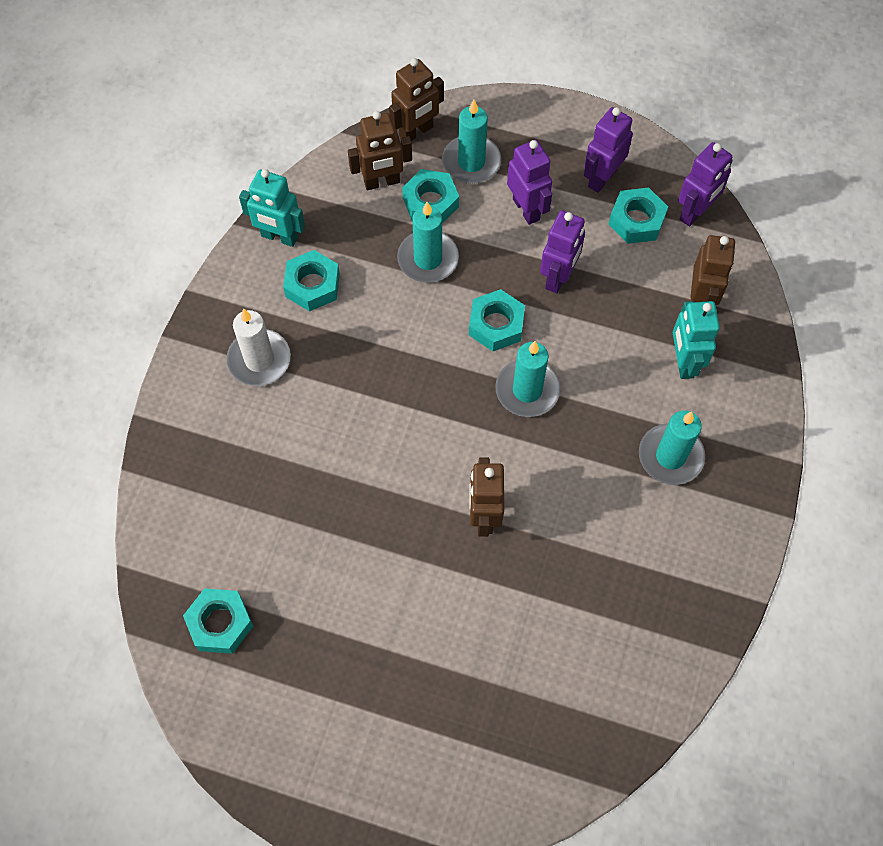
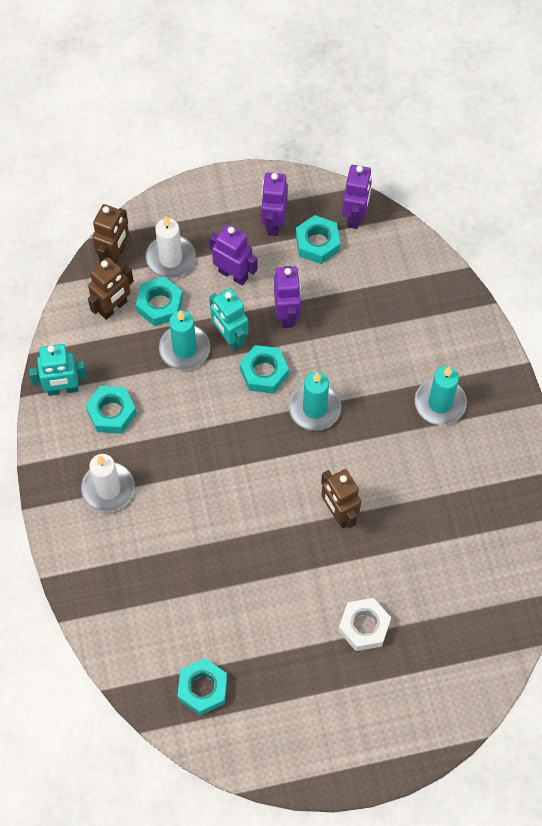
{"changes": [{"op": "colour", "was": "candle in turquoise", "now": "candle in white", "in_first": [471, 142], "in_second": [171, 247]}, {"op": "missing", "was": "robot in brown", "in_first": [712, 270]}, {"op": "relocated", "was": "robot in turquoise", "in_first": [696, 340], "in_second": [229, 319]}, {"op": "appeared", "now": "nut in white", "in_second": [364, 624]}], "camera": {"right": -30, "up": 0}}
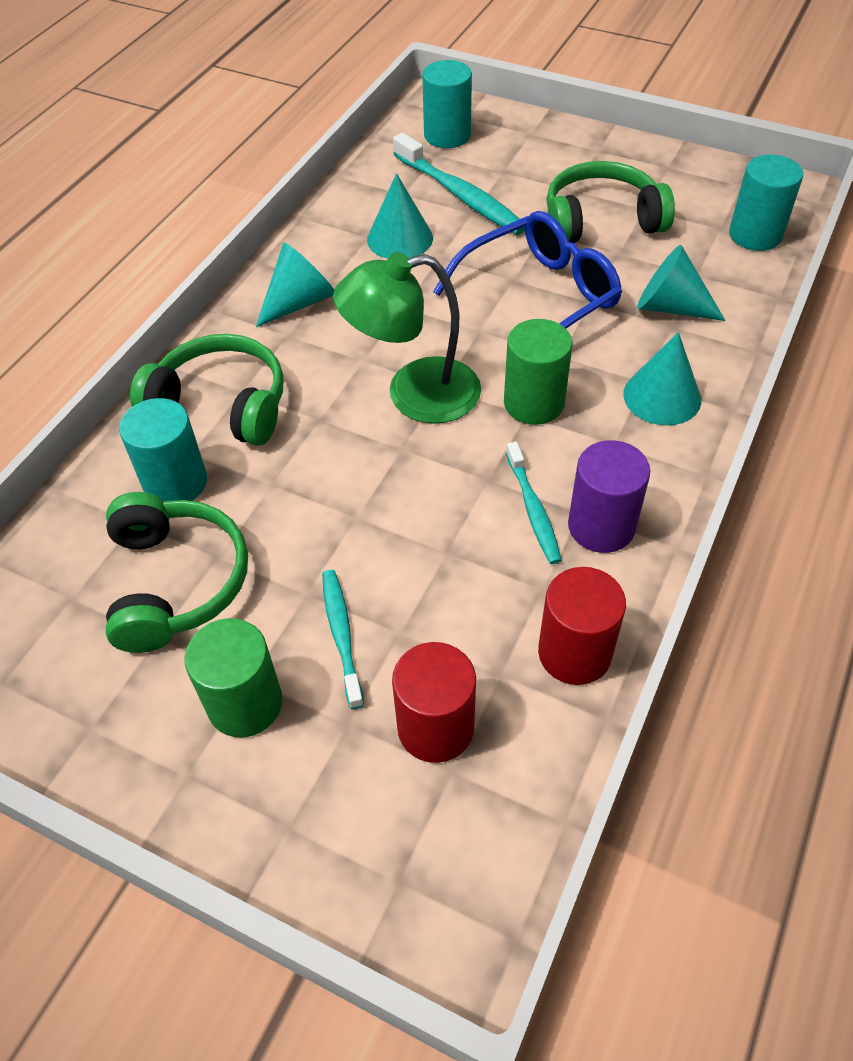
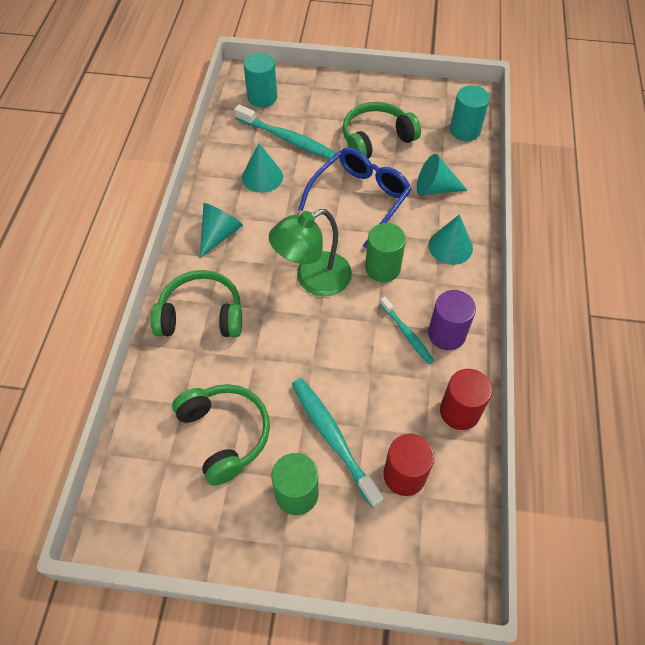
{"changes": [{"op": "missing", "was": "cylinder in turquoise", "in_first": [163, 449]}, {"op": "size", "was": "toothbrush in turquoise", "in_first": [343, 639], "in_second": [338, 443], "ratio": 1.67}], "camera": {"right": -20, "up": 5}}
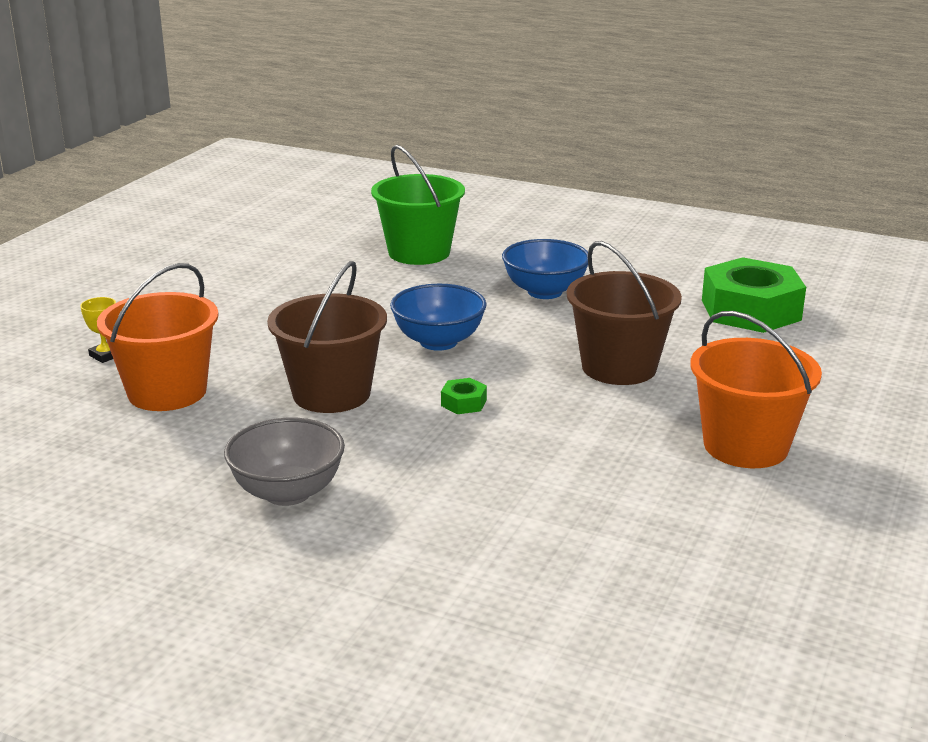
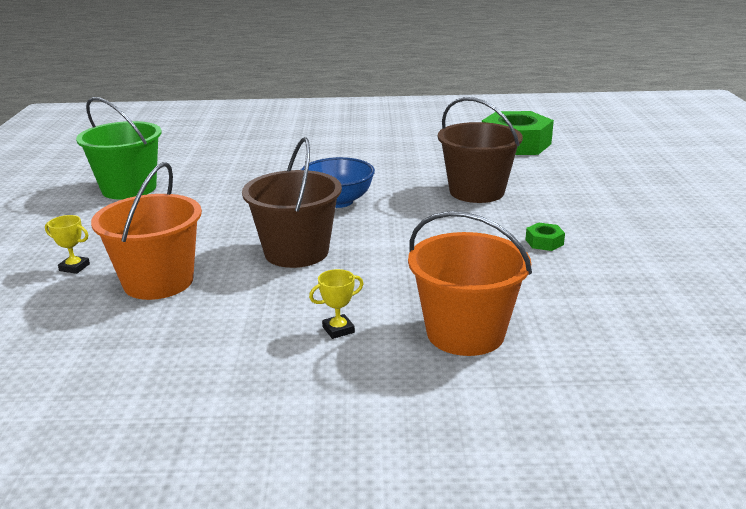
{"changes": [{"op": "relocated", "was": "bucket in green", "in_first": [418, 205], "in_second": [119, 148]}, {"op": "missing", "was": "bowl in blue", "in_first": [545, 269]}, {"op": "relocated", "was": "bucket in orange", "in_first": [756, 389], "in_second": [470, 283]}, {"op": "relocated", "was": "nut in green", "in_first": [464, 396], "in_second": [545, 236]}, {"op": "exchanged", "was": "bowl in grey", "now": "trophy in yellow", "in_first": [284, 462], "in_second": [336, 304]}], "camera": {"right": -25, "up": 0}}
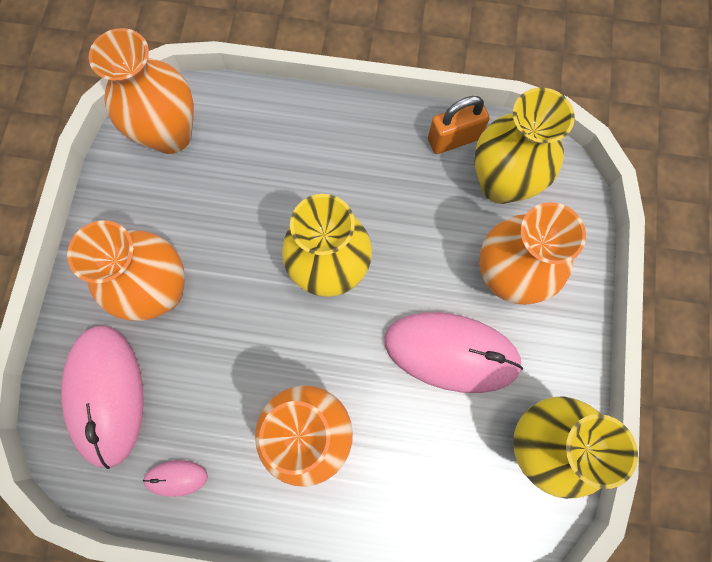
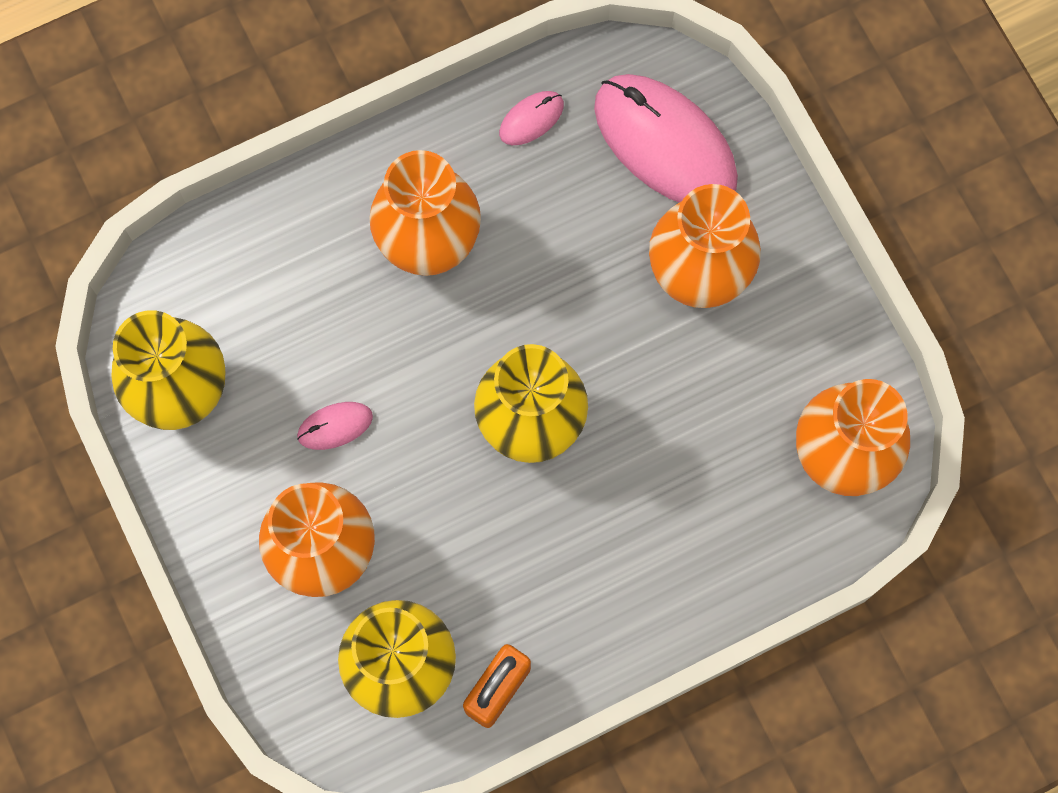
{"changes": [{"op": "size", "was": "mouse in pink", "in_first": [453, 352], "in_second": [335, 426], "ratio": 0.43}], "camera": {"right": 145, "up": 0}}
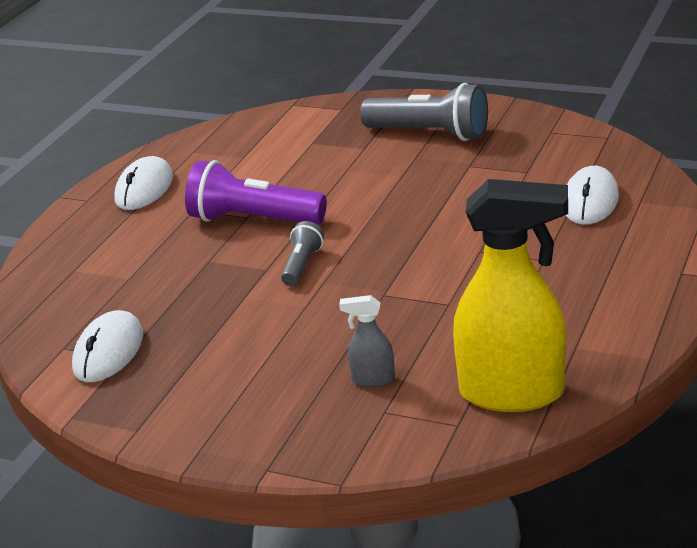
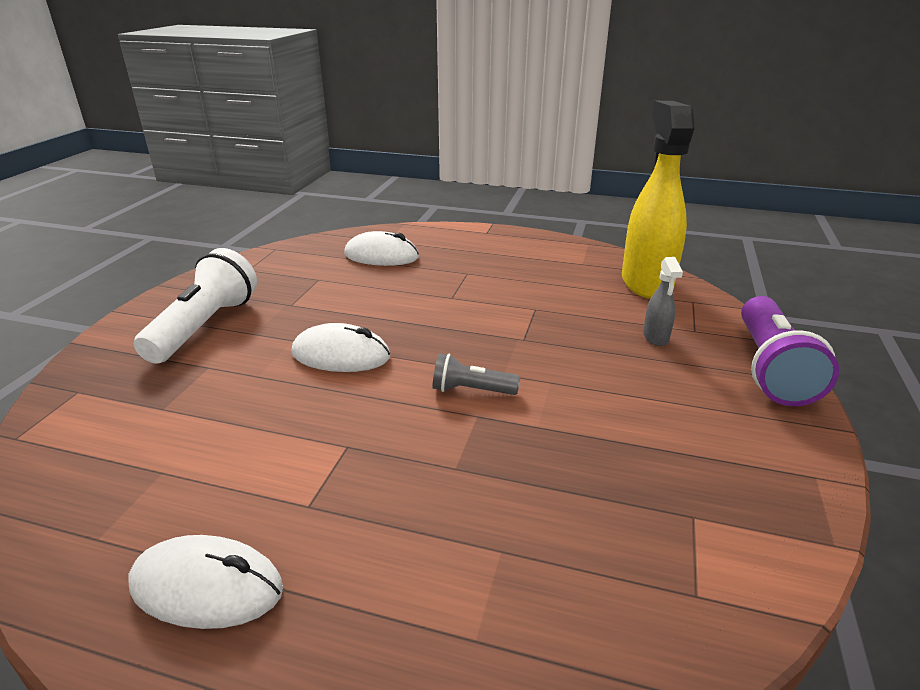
{"changes": [{"op": "colour", "was": "flashlight in grey", "now": "flashlight in white", "in_first": [424, 112], "in_second": [195, 306]}, {"op": "relocated", "was": "flashlight in purple", "in_first": [256, 192], "in_second": [790, 351]}, {"op": "relocated", "was": "mouse in white", "in_first": [107, 346], "in_second": [340, 347]}], "camera": {"right": -100, "up": 0}}
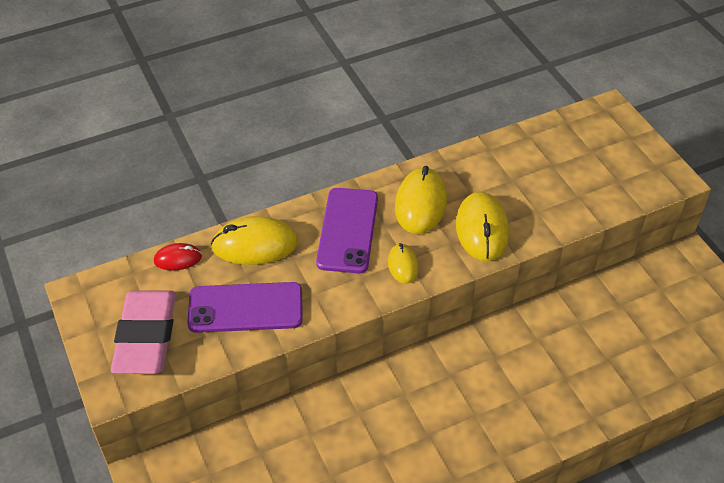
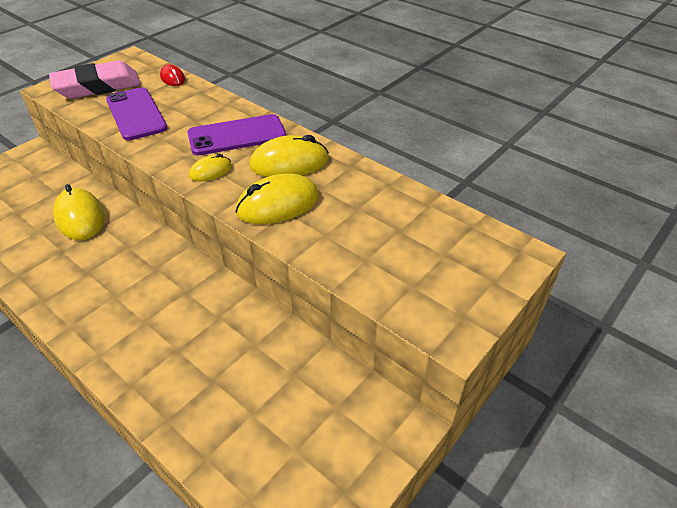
{"changes": [{"op": "relocated", "was": "mouse in yellow", "in_first": [254, 240], "in_second": [79, 212]}], "camera": {"right": 65, "up": -5}}
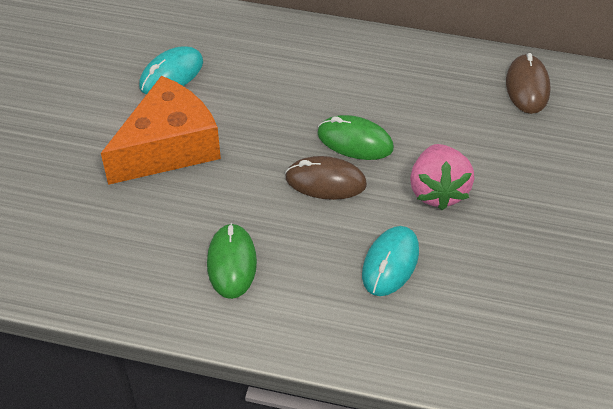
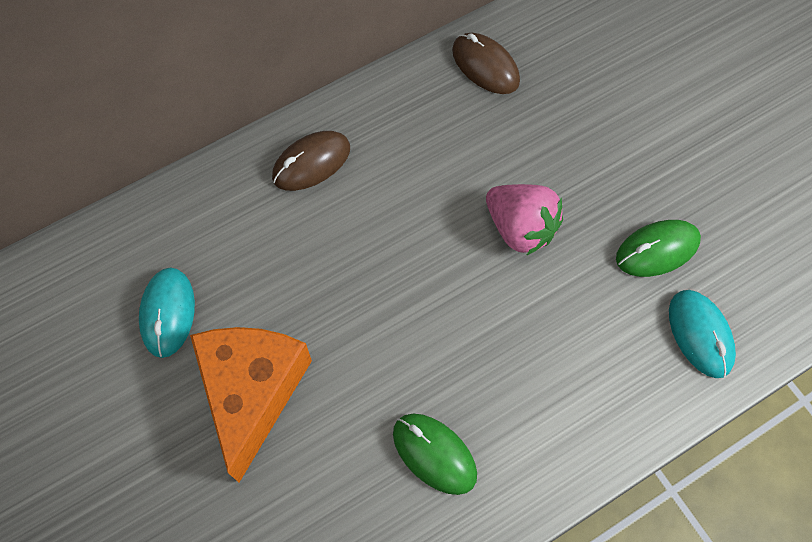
{"changes": [{"op": "relocated", "was": "mouse in green", "in_first": [355, 137], "in_second": [658, 248]}, {"op": "relocated", "was": "mouse in brown", "in_first": [326, 178], "in_second": [311, 161]}, {"op": "relocated", "was": "mouse in turquoise", "in_first": [390, 261], "in_second": [702, 334]}], "camera": {"right": -45, "up": 15}}
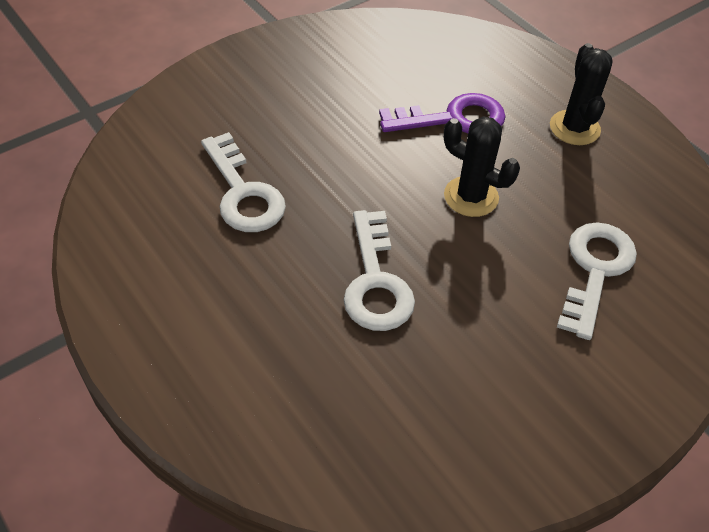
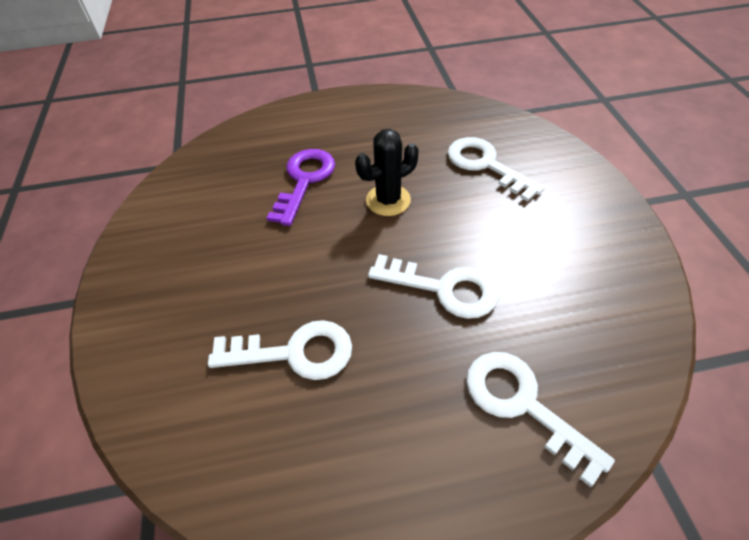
{"changes": [{"op": "missing", "was": "cactus in black", "in_first": [581, 94]}, {"op": "appeared", "now": "key in white", "in_second": [540, 419]}], "camera": {"right": -60, "up": 0}}
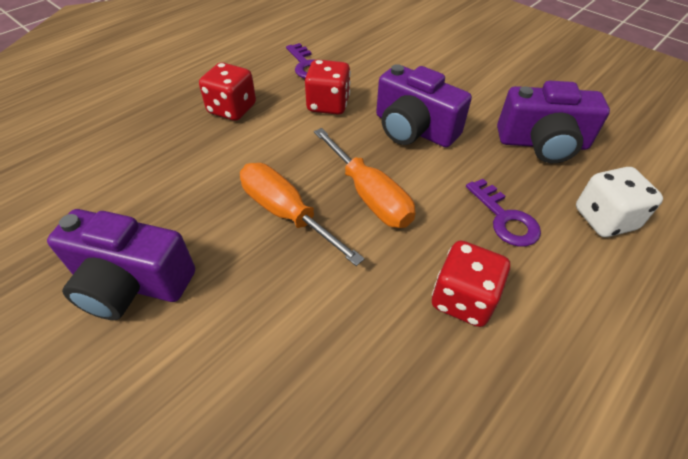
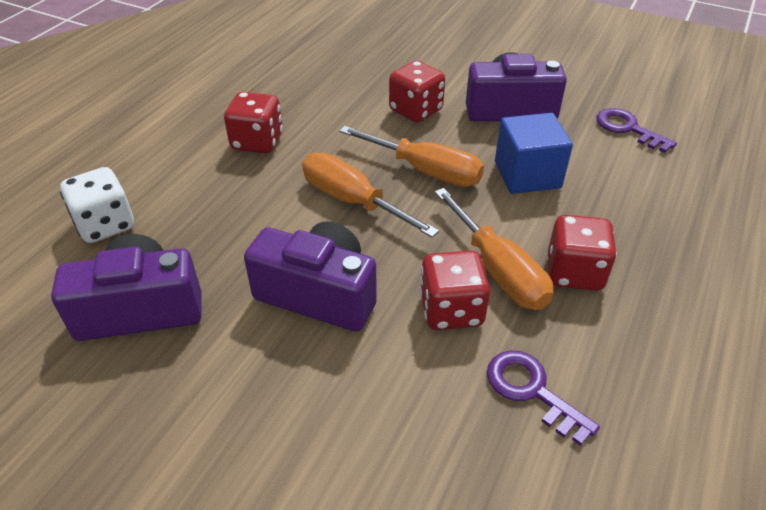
{"changes": [{"op": "relocated", "was": "key in purple", "in_first": [503, 213], "in_second": [636, 130]}, {"op": "appeared", "now": "dice in red", "in_second": [417, 91]}, {"op": "appeared", "now": "cube in blue", "in_second": [534, 153]}, {"op": "appeared", "now": "screwdriver in orange", "in_second": [494, 249]}], "camera": {"right": 165, "up": -5}}
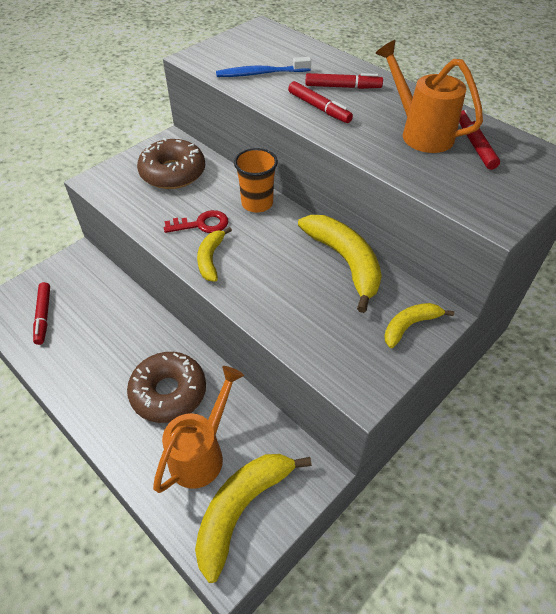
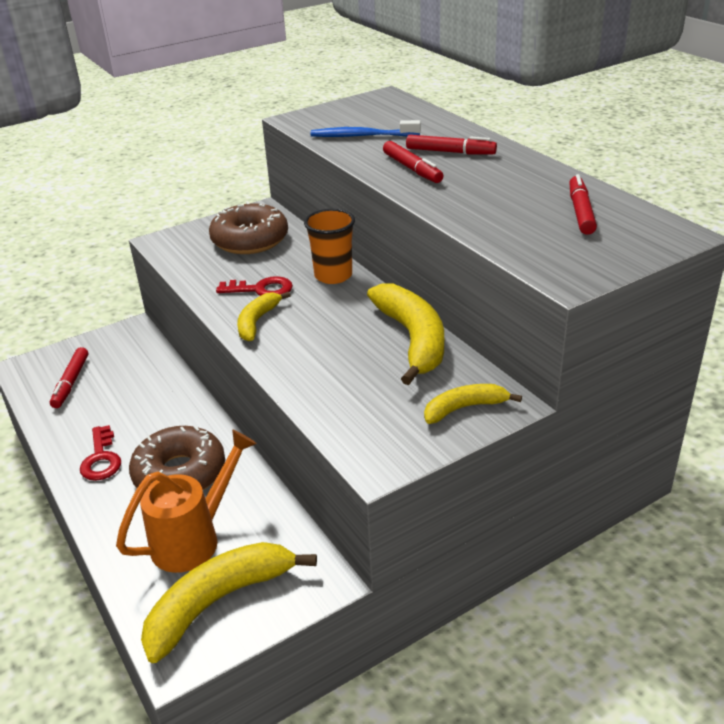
{"changes": [{"op": "missing", "was": "watering can in orange", "in_first": [429, 96]}, {"op": "appeared", "now": "key in red", "in_second": [100, 453]}], "camera": {"right": 15, "up": -15}}
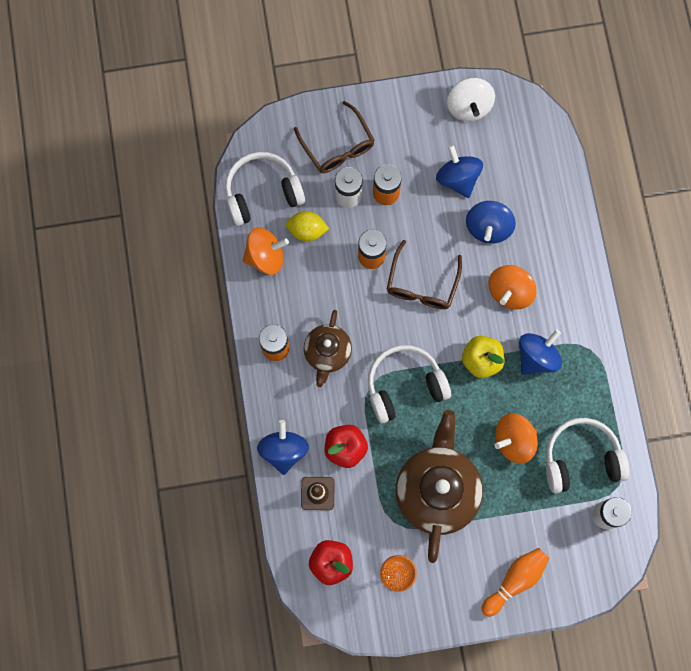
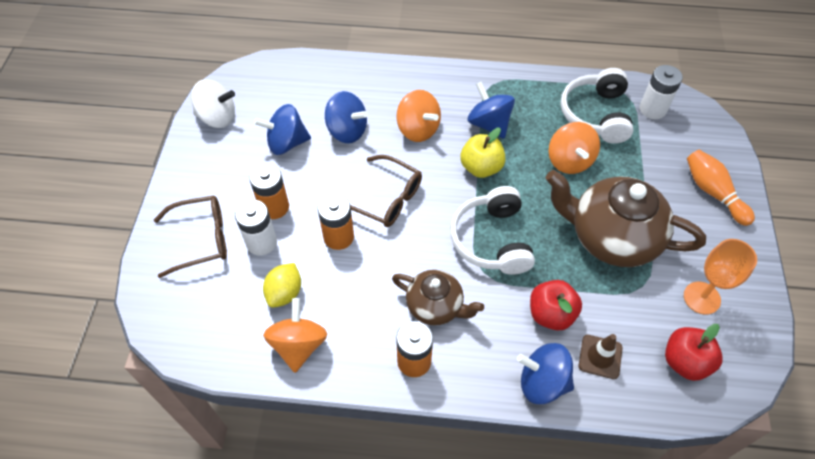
{"changes": [{"op": "missing", "was": "headphones in white", "in_first": [265, 189]}], "camera": {"right": -75, "up": -20}}
